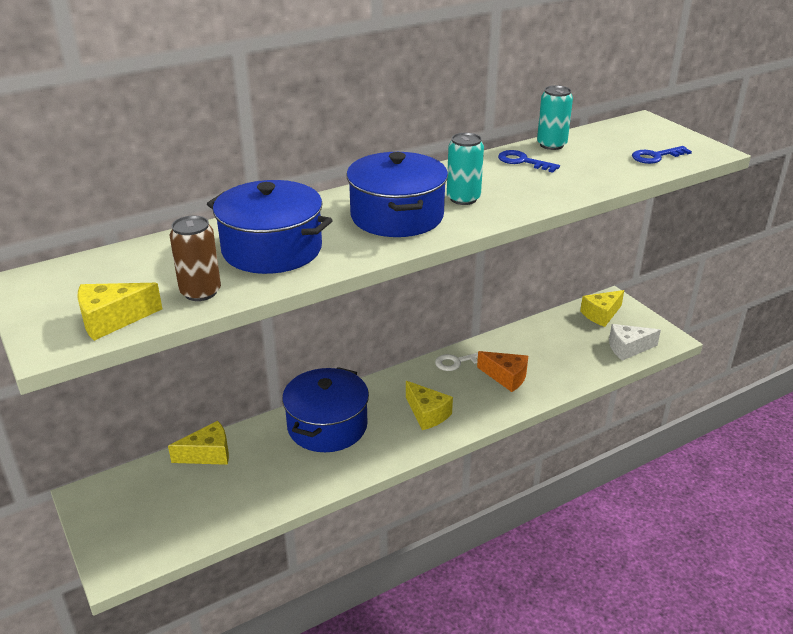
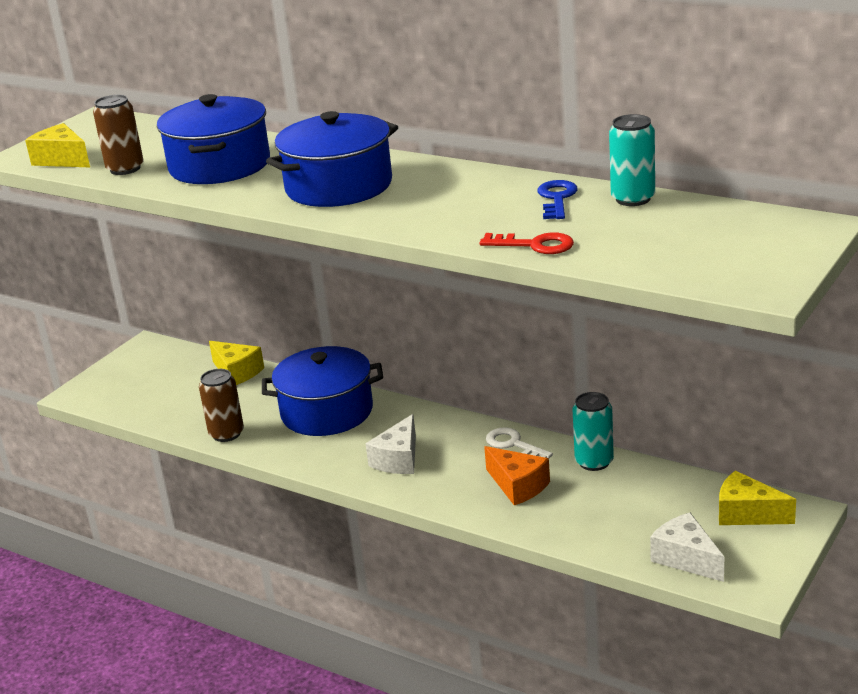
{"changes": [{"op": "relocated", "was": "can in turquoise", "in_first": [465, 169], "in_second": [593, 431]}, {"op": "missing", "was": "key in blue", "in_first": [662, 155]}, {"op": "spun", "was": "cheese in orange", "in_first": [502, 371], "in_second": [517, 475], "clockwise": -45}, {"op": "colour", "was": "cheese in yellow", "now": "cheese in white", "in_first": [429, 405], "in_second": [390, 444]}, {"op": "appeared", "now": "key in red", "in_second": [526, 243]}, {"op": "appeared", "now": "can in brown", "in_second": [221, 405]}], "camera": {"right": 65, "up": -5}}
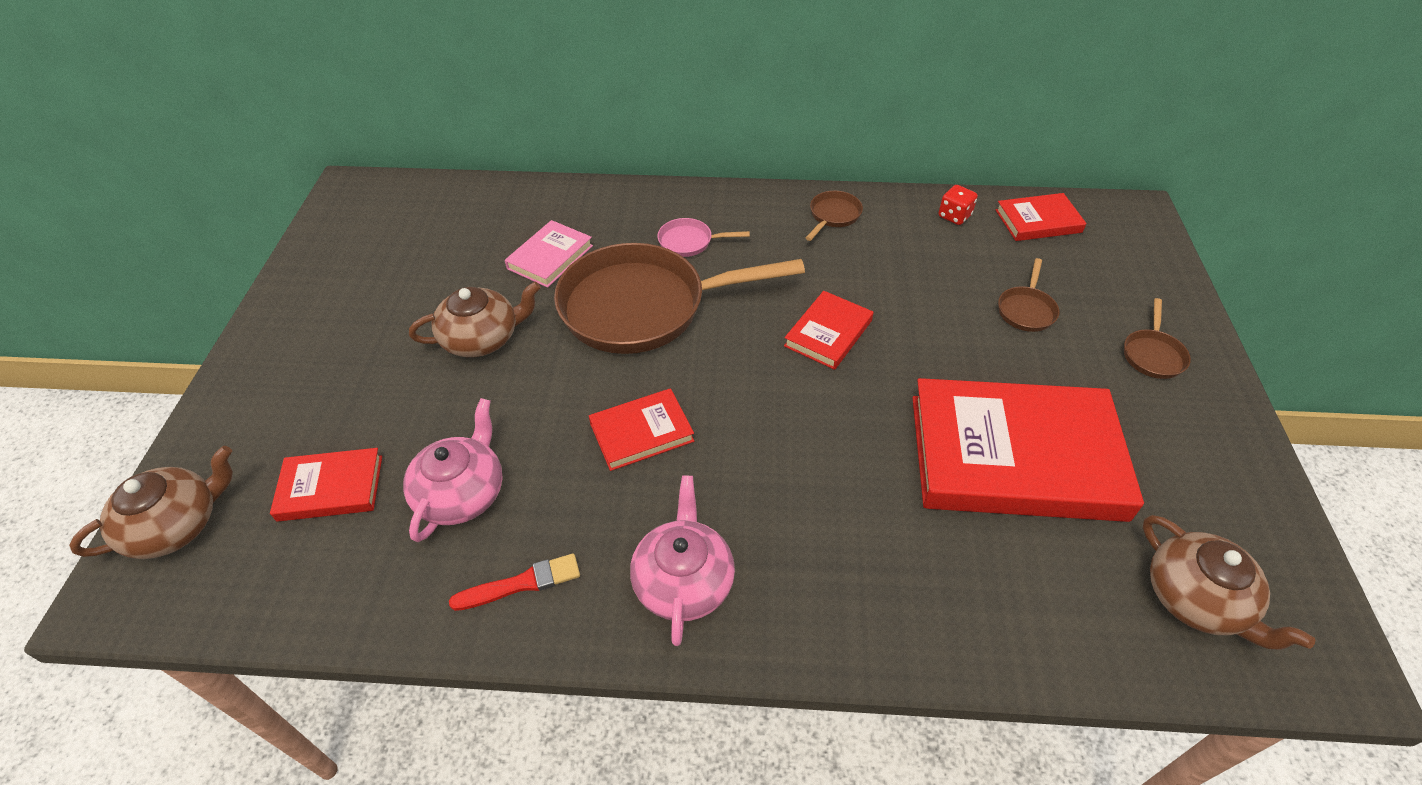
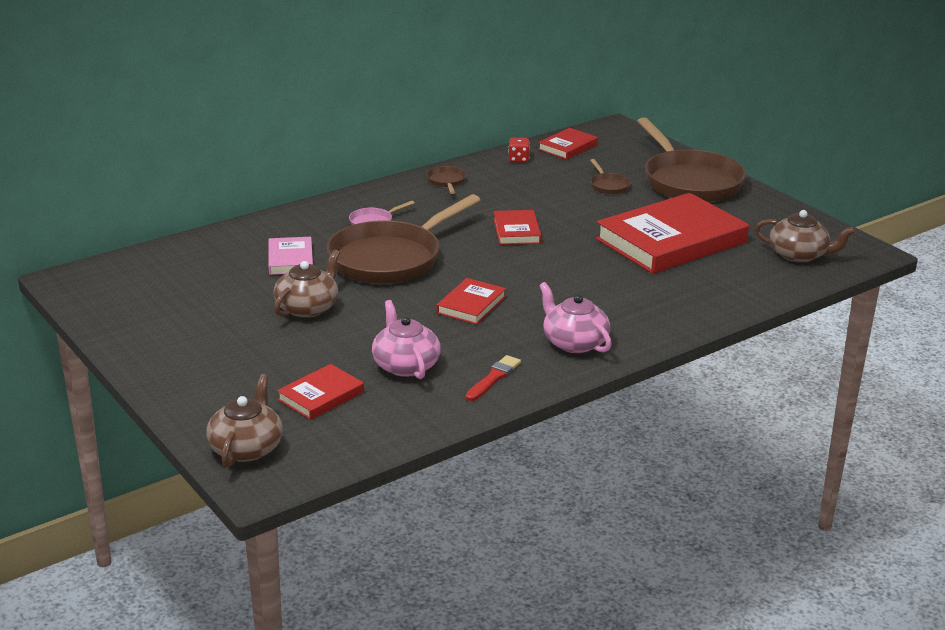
{"changes": [{"op": "size", "was": "pan in brown", "in_first": [1157, 338], "in_second": [691, 159], "ratio": 2.49}], "camera": {"right": -40, "up": -20}}
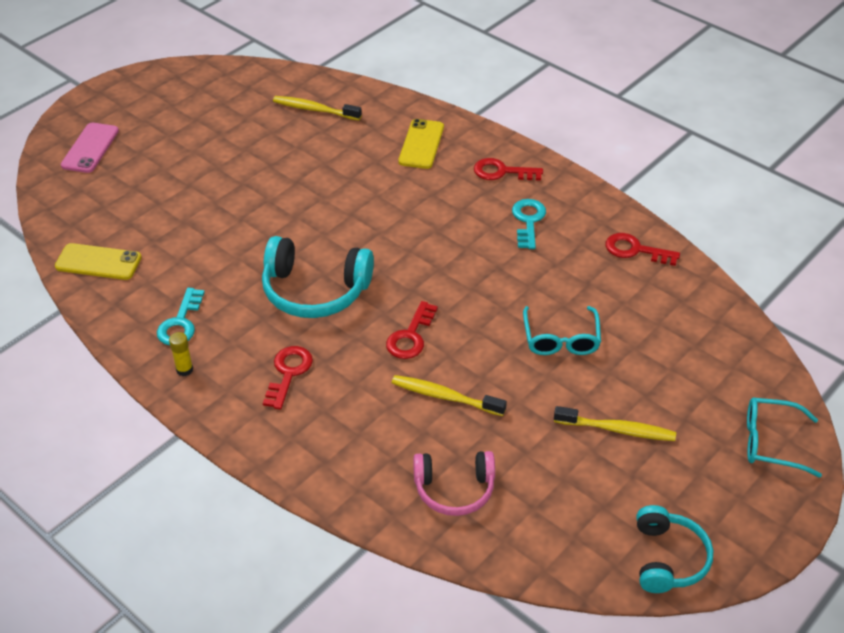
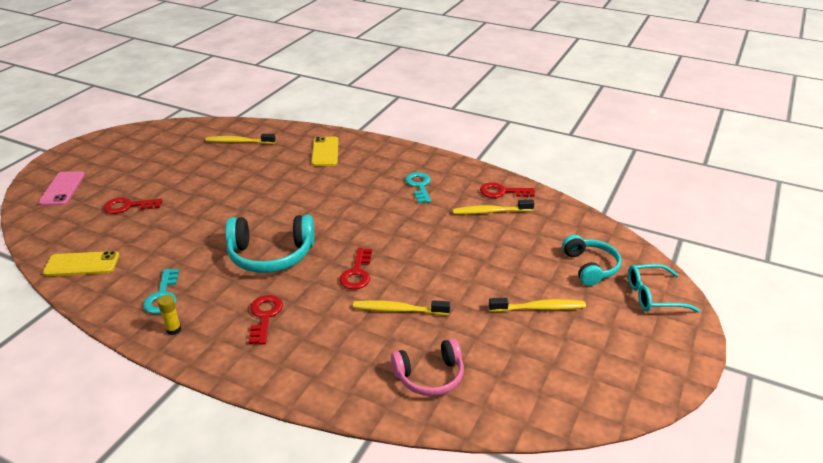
{"changes": [{"op": "relocated", "was": "key in red", "in_first": [508, 169], "in_second": [133, 205]}, {"op": "missing", "was": "glasses in turquoise", "in_first": [562, 330]}, {"op": "relocated", "was": "headphones in turquoise", "in_first": [675, 549], "in_second": [591, 260]}, {"op": "appeared", "now": "toothbrush in yellow", "in_second": [493, 207]}], "camera": {"right": -15, "up": -10}}
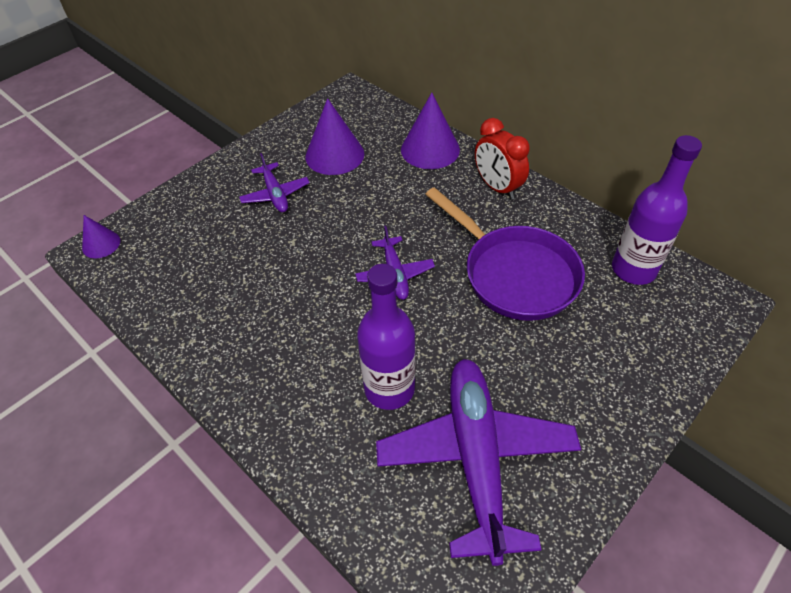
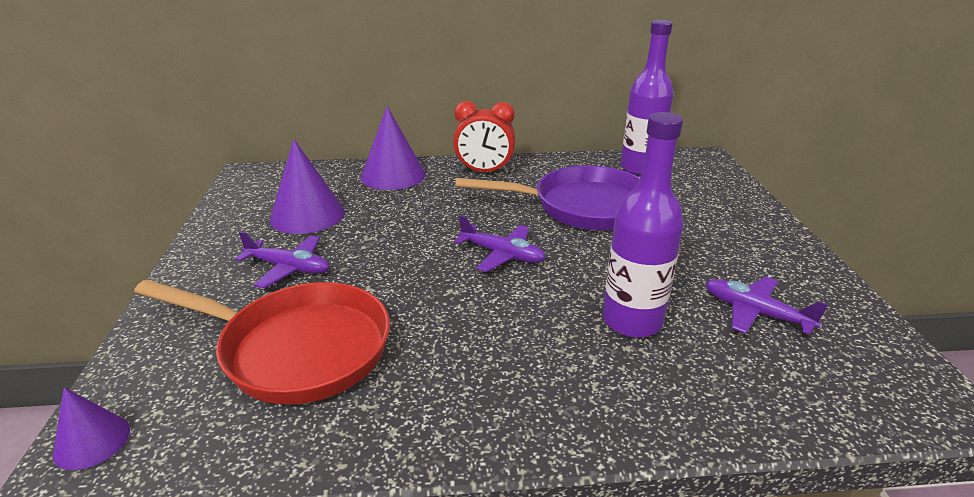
{"changes": [{"op": "size", "was": "plane in purple", "in_first": [478, 462], "in_second": [766, 306], "ratio": 0.49}, {"op": "appeared", "now": "pan in red", "in_second": [262, 342]}], "camera": {"right": -50, "up": -20}}
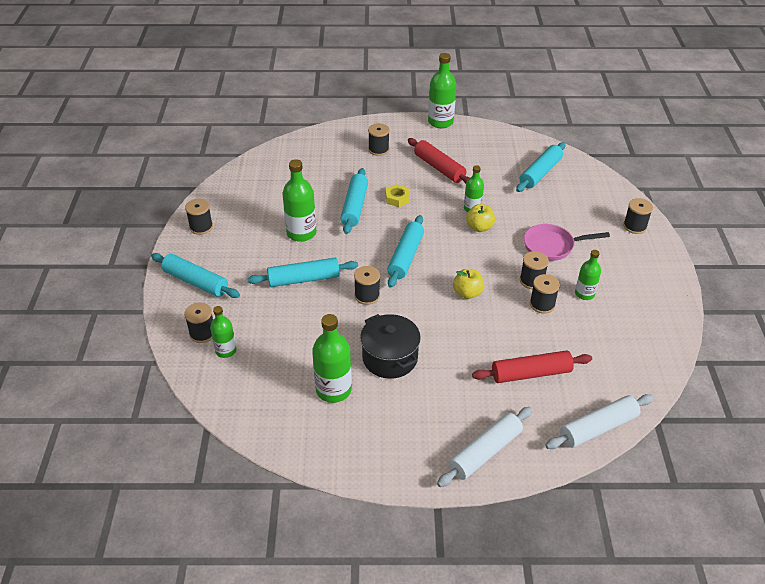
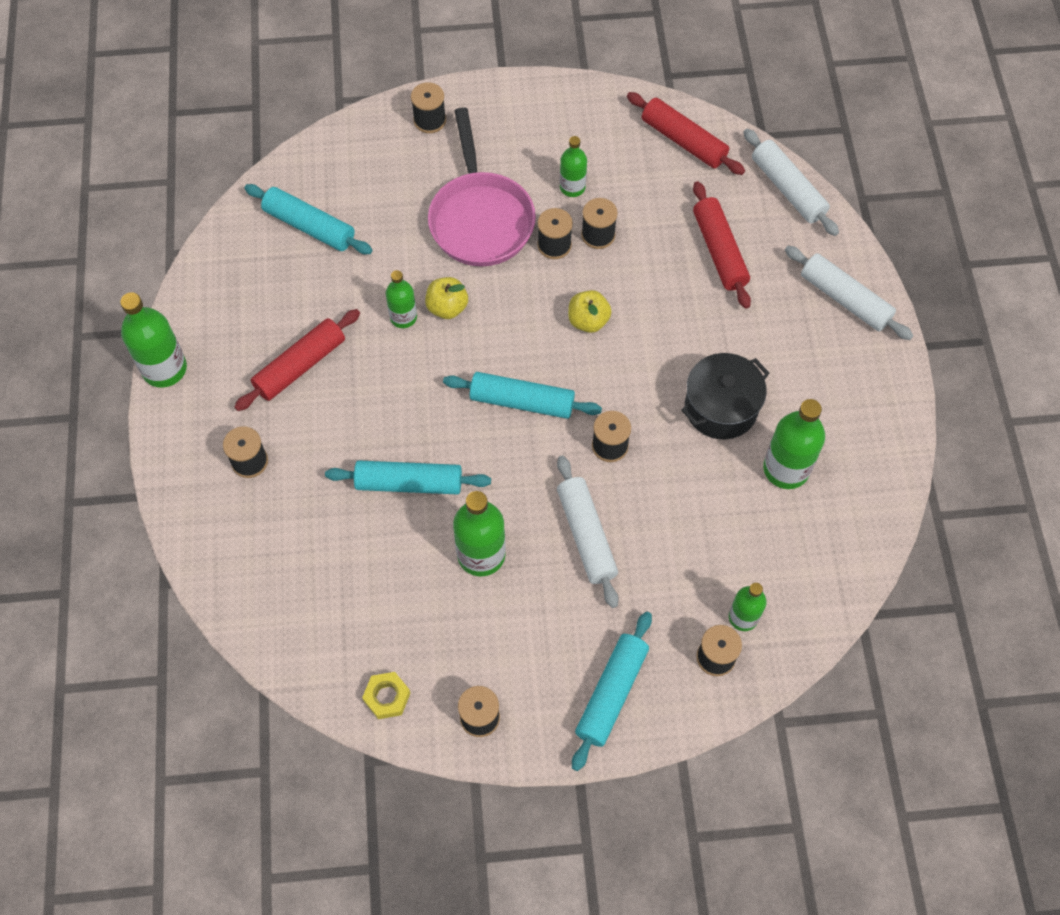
{"changes": [{"op": "relocated", "was": "nut in yellow", "in_first": [398, 195], "in_second": [386, 695]}, {"op": "size", "was": "pan in pink", "in_first": [567, 242], "in_second": [482, 186], "ratio": 1.5}, {"op": "colour", "was": "rolling pin in turquoise", "now": "rolling pin in white", "in_first": [302, 272], "in_second": [588, 532]}, {"op": "appeared", "now": "rolling pin in red", "in_second": [686, 133]}], "camera": {"right": -95, "up": 20}}
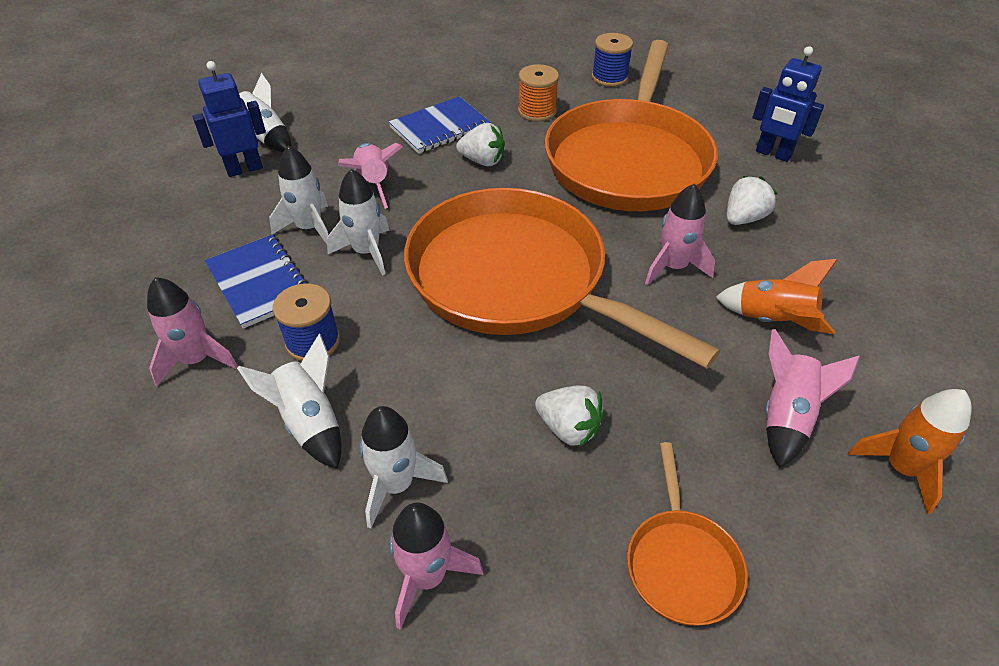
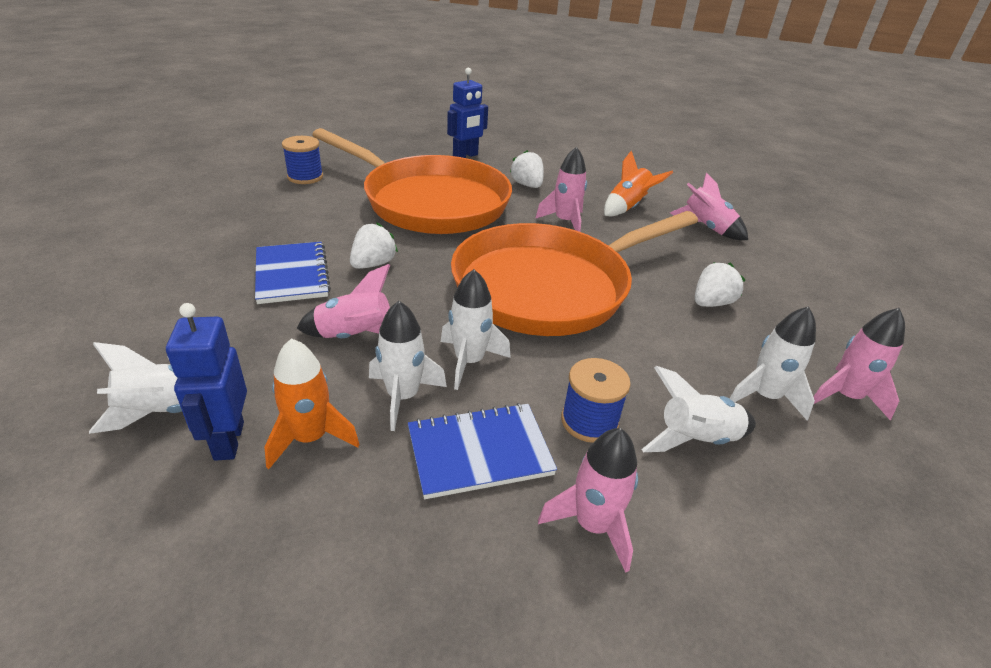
{"changes": [{"op": "missing", "was": "spool in orange", "in_first": [538, 93]}, {"op": "relocated", "was": "rocket in orange", "in_first": [910, 451], "in_second": [312, 403]}, {"op": "missing", "was": "pan in orange", "in_first": [687, 534]}], "camera": {"right": -75, "up": -10}}
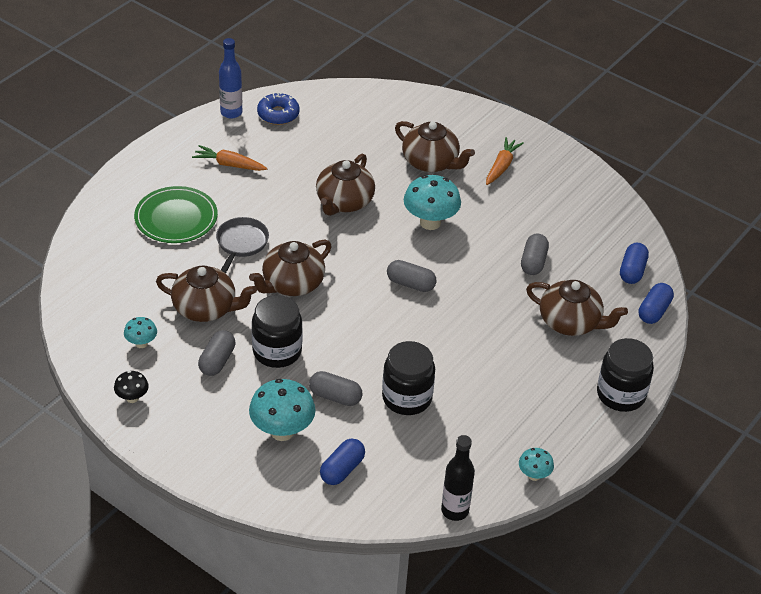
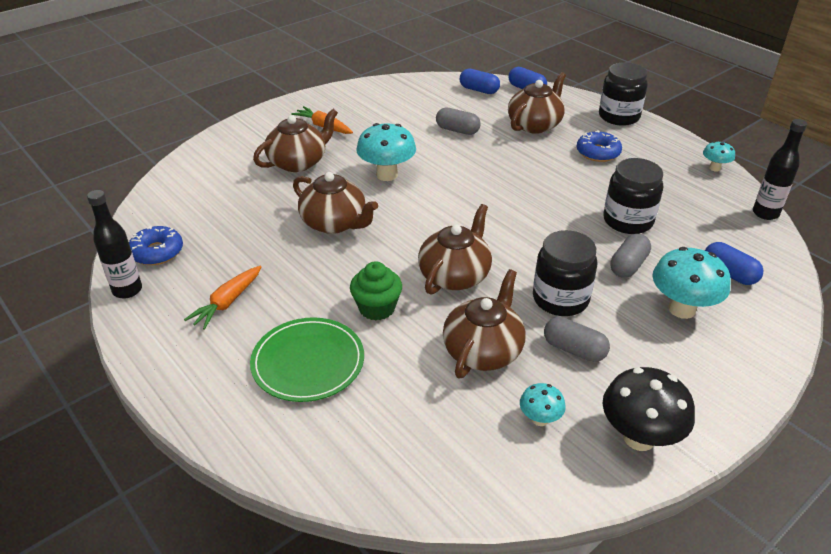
{"changes": [{"op": "colour", "was": "bottle in blue", "now": "bottle in black", "in_first": [230, 78], "in_second": [114, 244]}, {"op": "exchanged", "was": "pan in grey", "now": "cupcake in green", "in_first": [242, 245], "in_second": [376, 291]}, {"op": "spun", "was": "teapot in brown", "in_first": [290, 268], "in_second": [455, 249], "clockwise": -120}, {"op": "missing", "was": "capsule in grey", "in_first": [412, 276]}, {"op": "size", "was": "mushroom in black", "in_first": [131, 387], "in_second": [649, 409], "ratio": 1.89}, {"op": "appeared", "now": "donut in blue", "in_second": [599, 146]}], "camera": {"right": -75, "up": -5}}
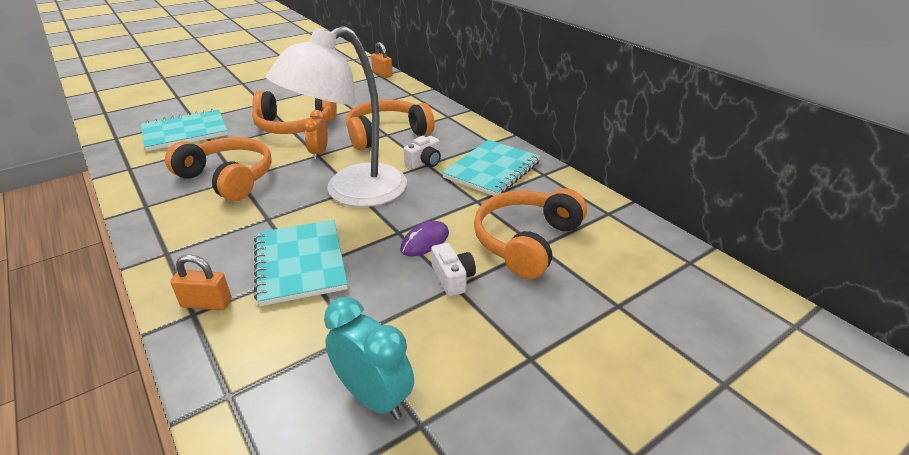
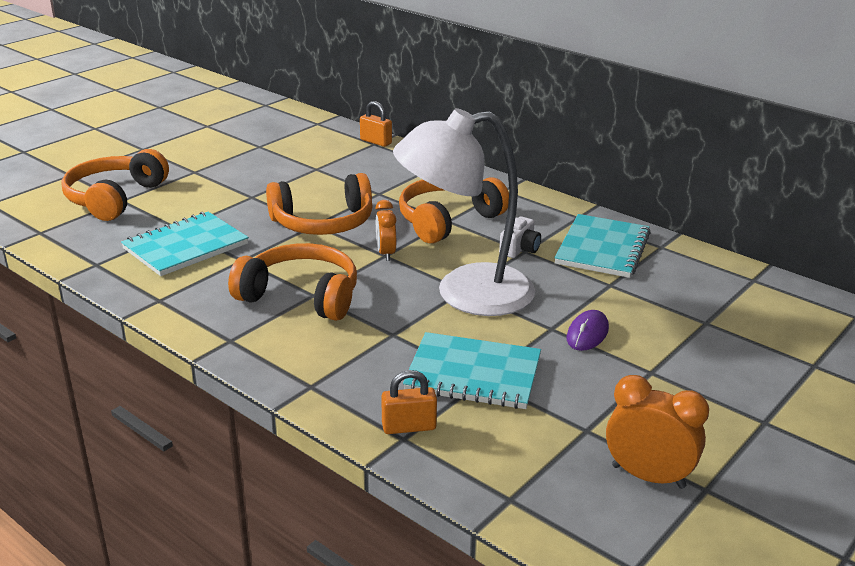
{"changes": [{"op": "spun", "was": "lamp in white", "in_first": [336, 116], "in_second": [464, 212], "clockwise": 45}, {"op": "relocated", "was": "headphones in orange", "in_first": [530, 233], "in_second": [115, 185]}, {"op": "spun", "was": "notebook in turquoise", "in_first": [301, 263], "in_second": [472, 370], "clockwise": -45}, {"op": "missing", "was": "camera in white", "in_first": [453, 269]}, {"op": "colour", "was": "clock in turquoise", "now": "clock in orange", "in_first": [369, 358], "in_second": [657, 432]}], "camera": {"right": -15, "up": -5}}
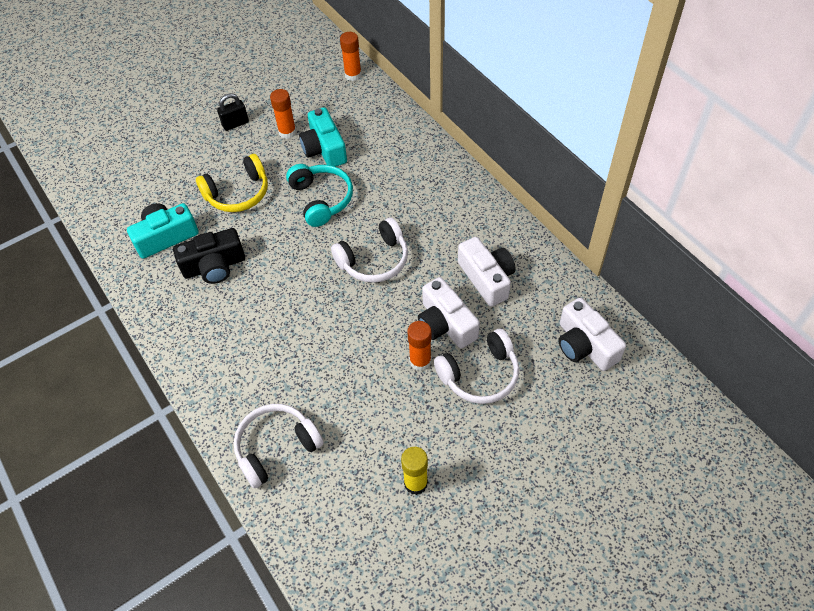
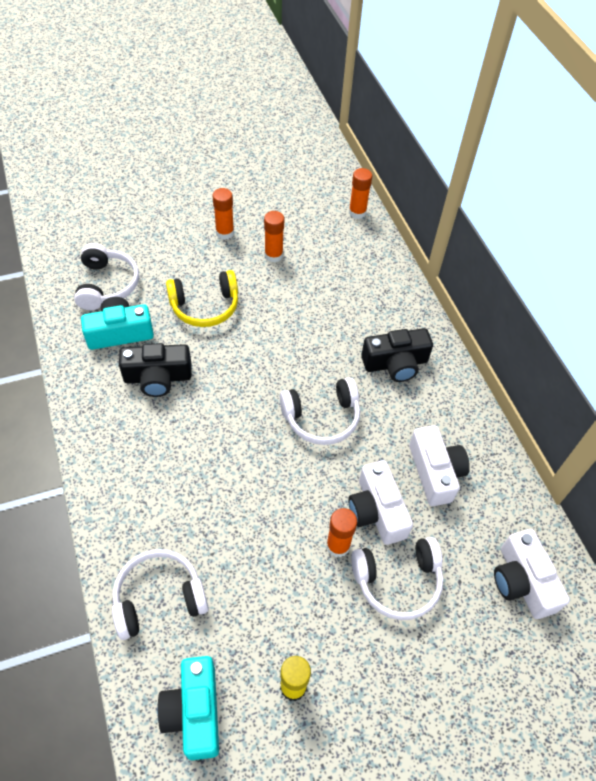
{"changes": [{"op": "exchanged", "was": "padlock in black", "now": "glue stick in orange", "in_first": [233, 112], "in_second": [223, 214]}, {"op": "relocated", "was": "camera in turquoise", "in_first": [323, 137], "in_second": [188, 708]}, {"op": "missing", "was": "headphones in turquoise", "in_first": [319, 195]}, {"op": "appeared", "now": "headphones in white", "in_second": [106, 276]}, {"op": "appeared", "now": "camera in black", "in_second": [397, 355]}], "camera": {"right": 10, "up": 0}}
